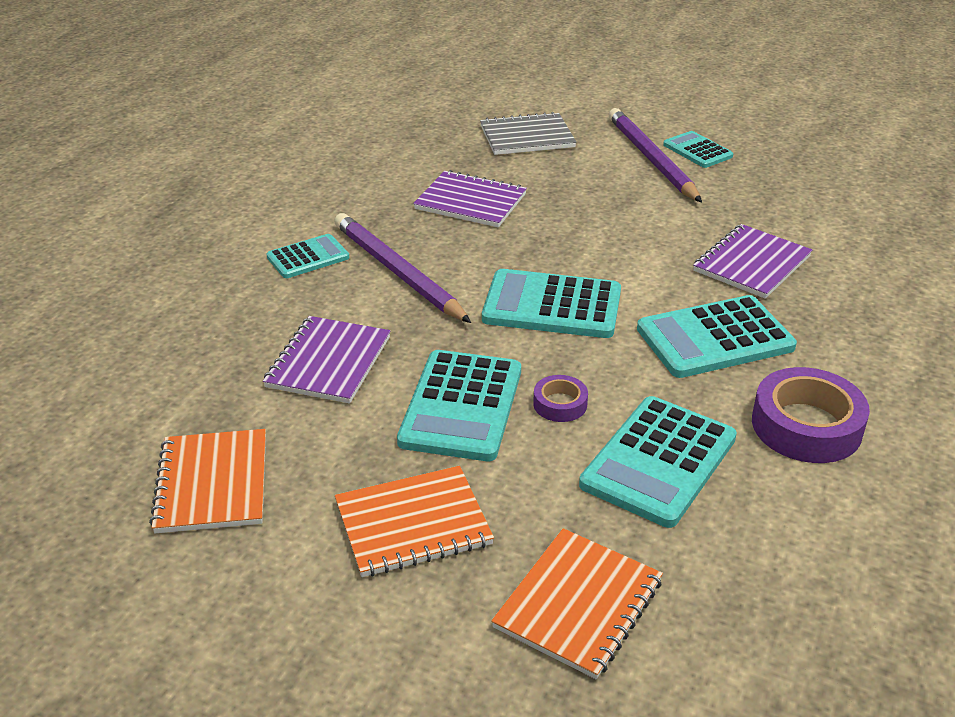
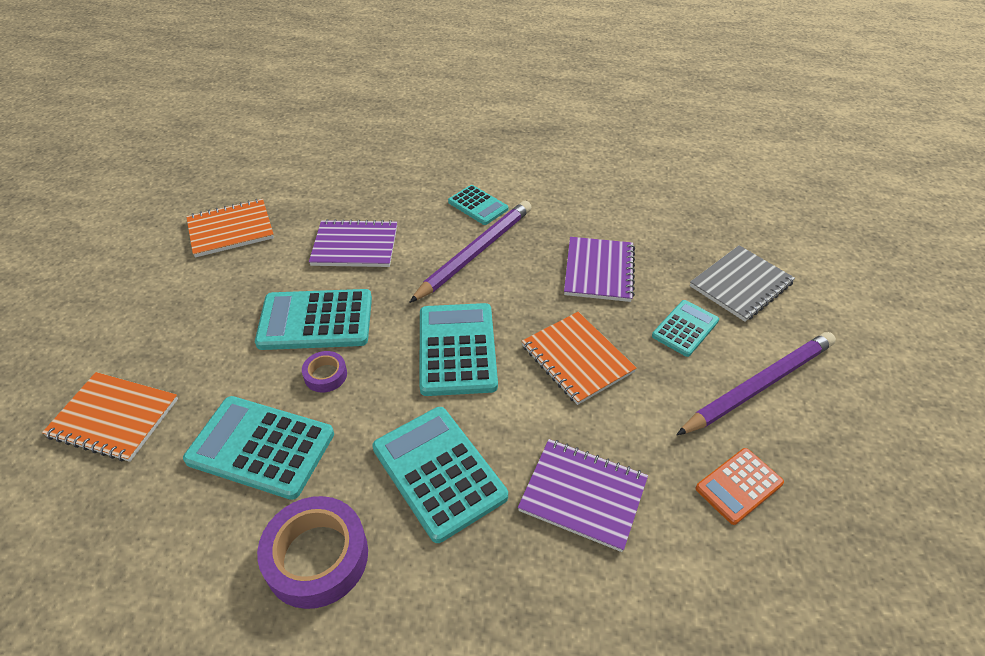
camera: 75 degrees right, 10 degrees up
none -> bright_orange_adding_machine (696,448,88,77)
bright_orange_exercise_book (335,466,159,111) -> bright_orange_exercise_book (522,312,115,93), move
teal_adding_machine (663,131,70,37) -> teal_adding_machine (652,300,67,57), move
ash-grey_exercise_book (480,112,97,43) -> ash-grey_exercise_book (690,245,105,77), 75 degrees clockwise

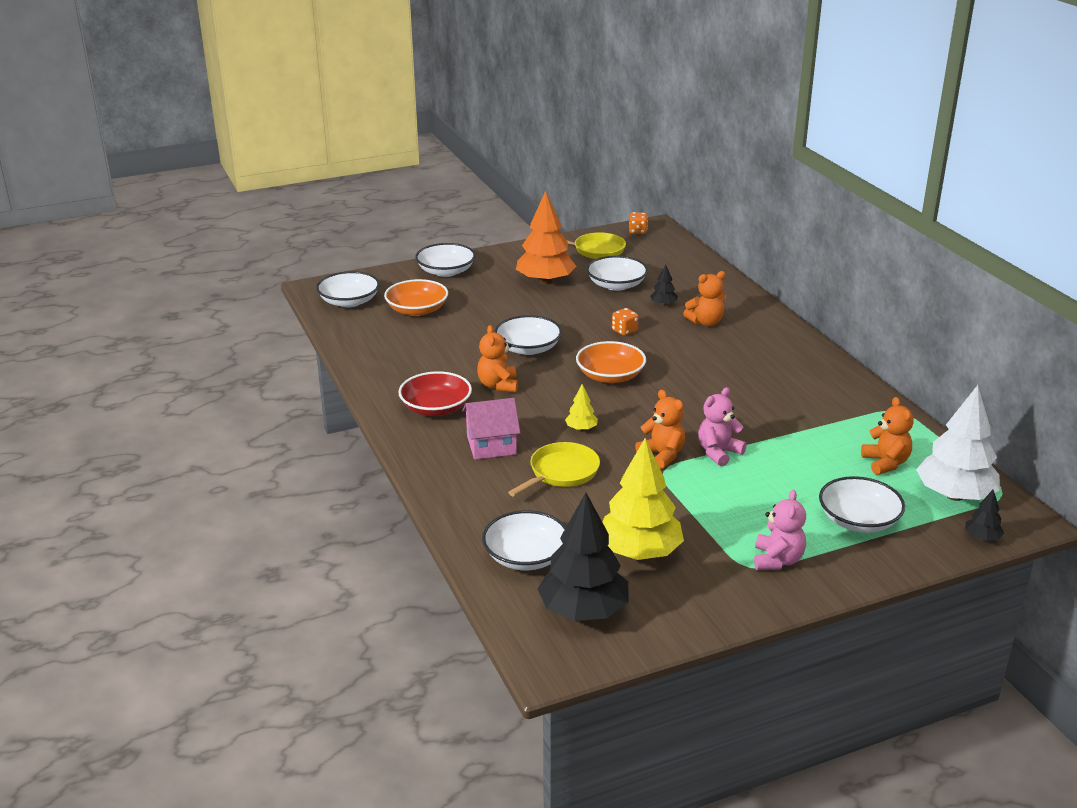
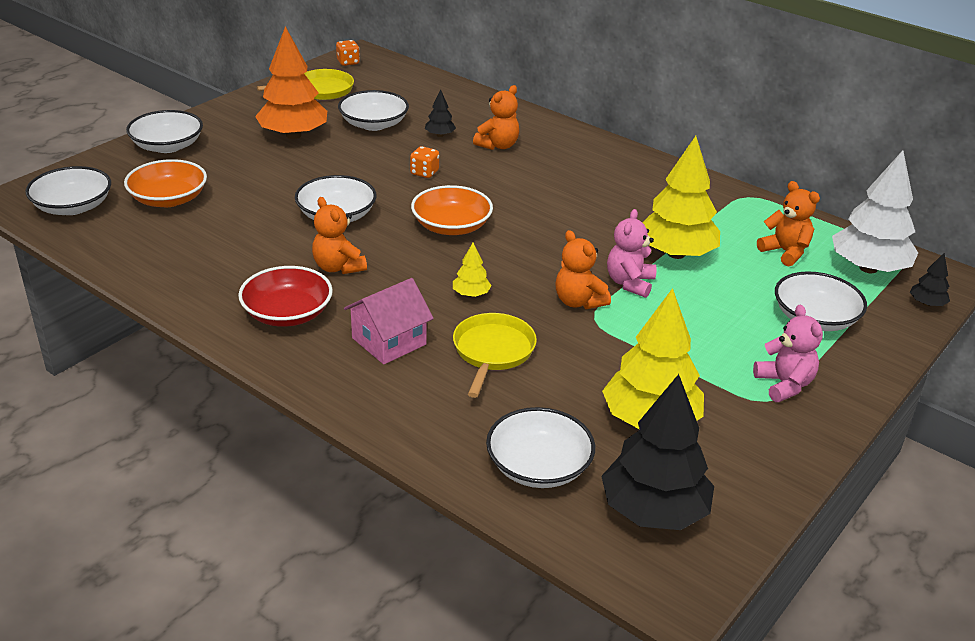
camera: 30 degrees left, 5 degrees up
none -> golden_toy_tree (643,136,77,123)
bright_orange_teddy_bear (635,389,50,80) -> bright_orange_teddy_bear (555,230,56,79), 150 degrees counterclockwise

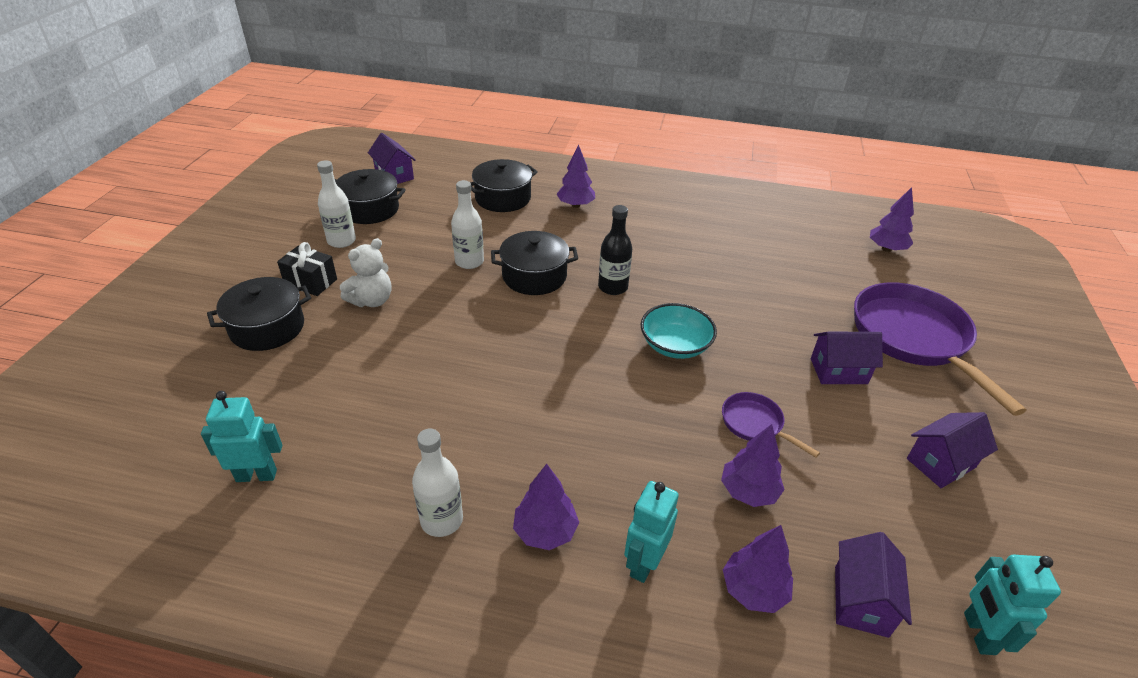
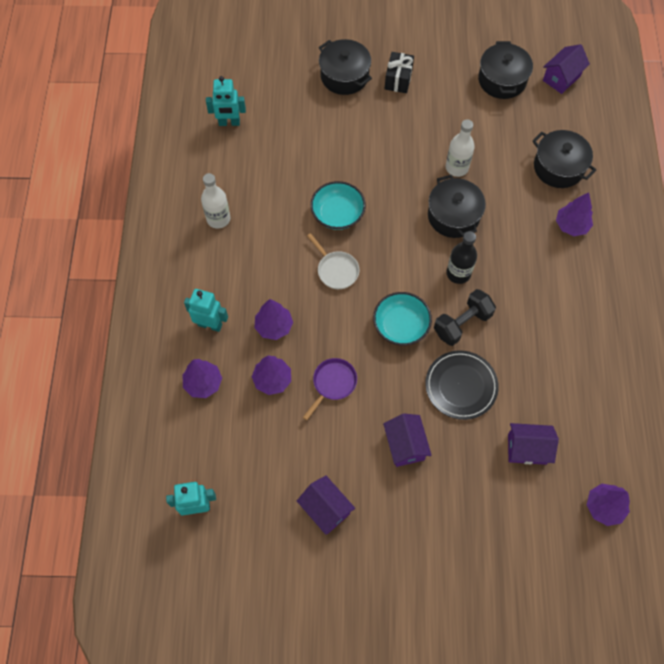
camera: 80 degrees right, 25 degrees up
pure_white_bottle (317,160,39,88) -> none
pure_white_teddy_bear (340,238,51,69) -> none
purple_frying_pan (854,282,173,134) -> none
none -> pure_white_frying_pan (307,233,52,56)
none -> teal_serving_bowl (310,181,56,49)
none -> ebony_flat_dish (425,350,74,70)
none -> ebony_hand_weight (434,289,62,57)
purple_toy_tree (513,464,66,86) -> purple_toy_tree (255,299,38,41), move
purple_cottage (835,532,77,106) -> purple_cottage (508,423,51,42), move
teal_robot_figure (201,391,81,91) -> teal_robot_figure (206,76,40,50), 105 degrees clockwise

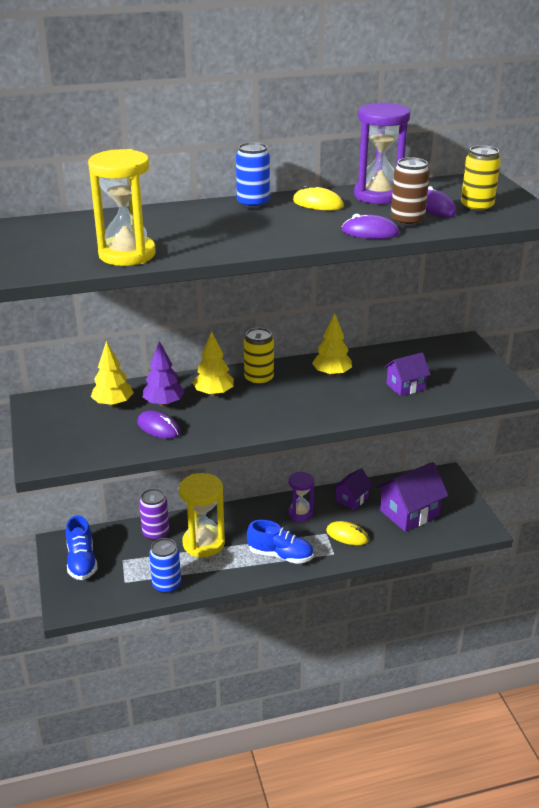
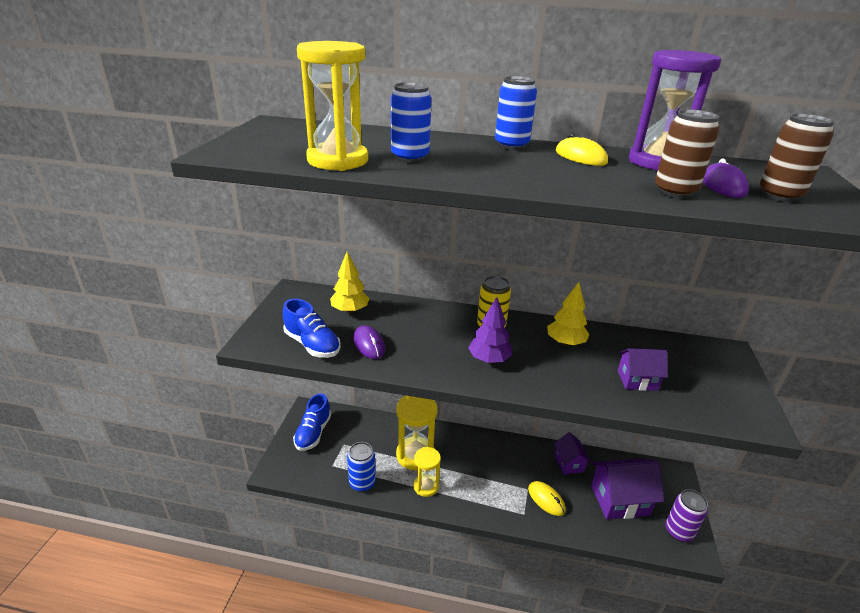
camera: 25 degrees right, 0 degrees up
golden_toy_tree (193,331,41,65) -> none
purple_sand_timer (288,472,26,49) -> none
purple_PC_mouse (342,214,57,25) -> none
none -> royal_blue_can (391,82,40,81)
none -> golden_sand_timer (413,447,28,50)
purple_can (139,489,30,52) -> purple_can (665,489,43,53), move
purple_toy_tree (143,341,42,66) -> purple_toy_tree (468,297,44,66), move
royal_blue_sneaker (247,520,67,44) -> royal_blue_sneaker (283,299,58,59), move
golden_can (461,145,40,68) -> dark_brown_can (760,113,75,89)
purple_cottage (333,468,40,42) -> purple_cottage (554,432,37,42), 75 degrees counterclockwise

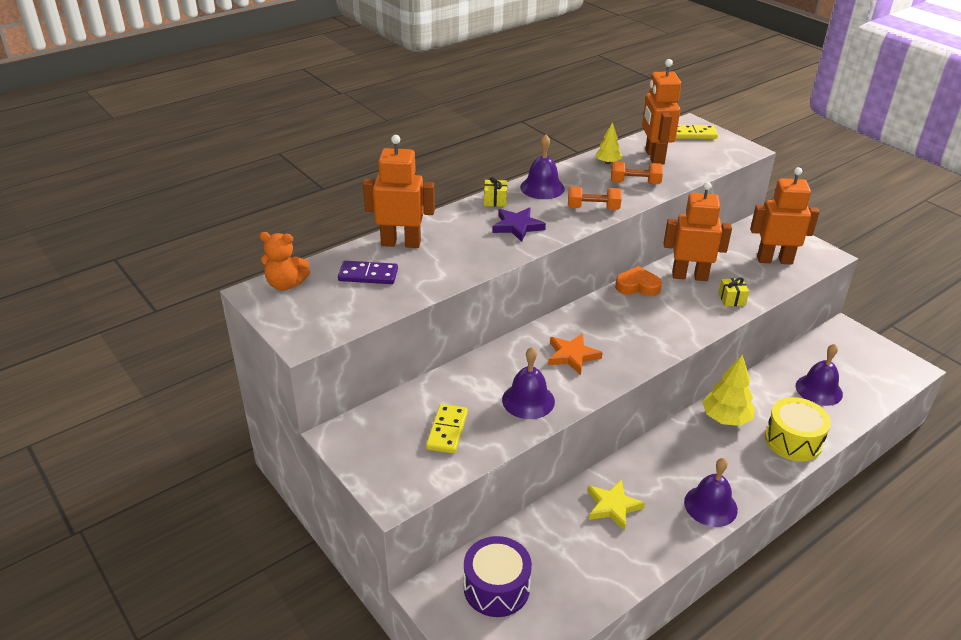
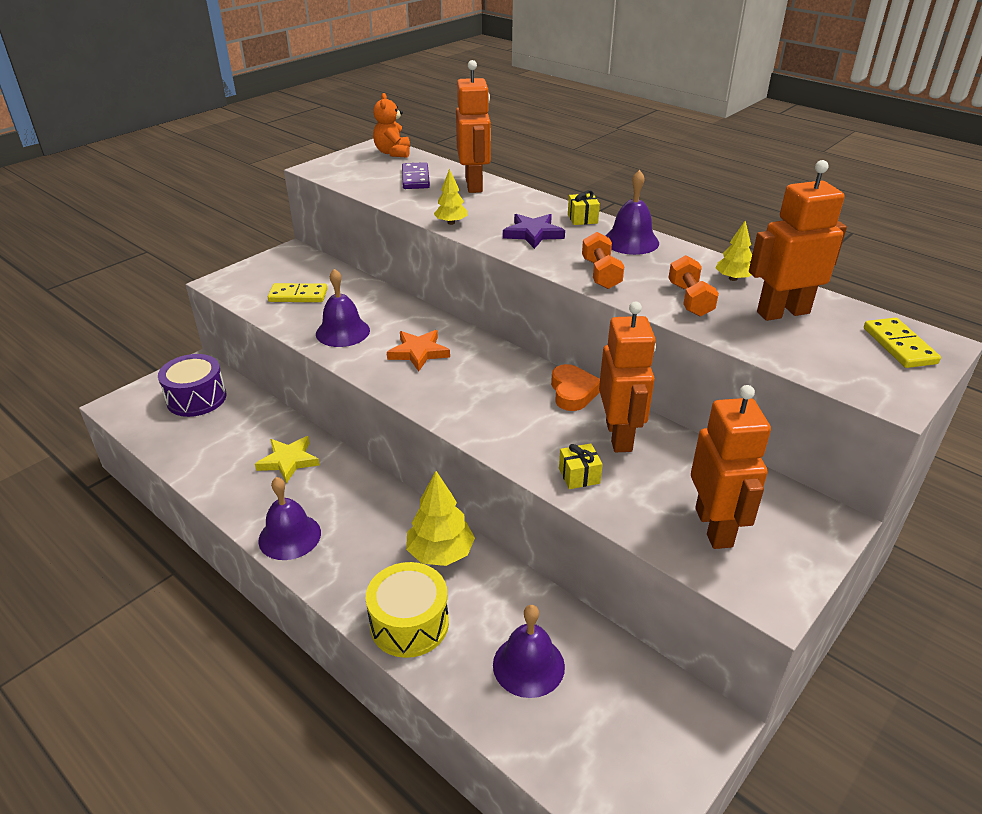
camera: 80 degrees right, 0 degrees up
none -> golden_toy_tree (434,169,34,56)

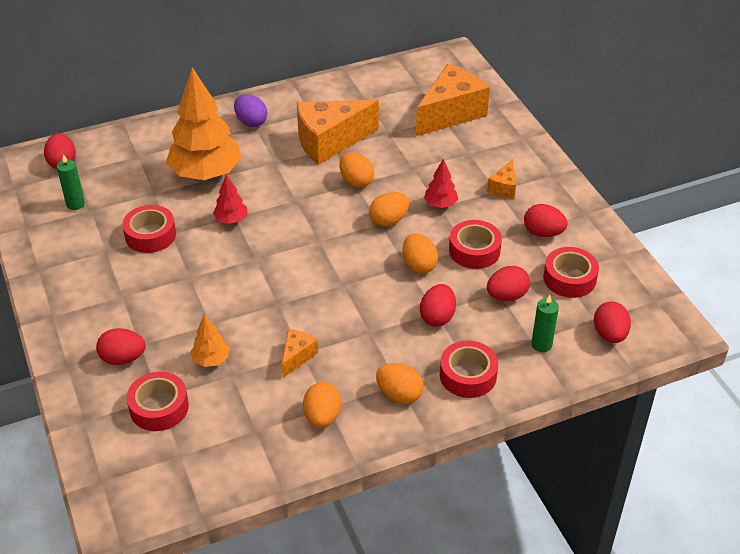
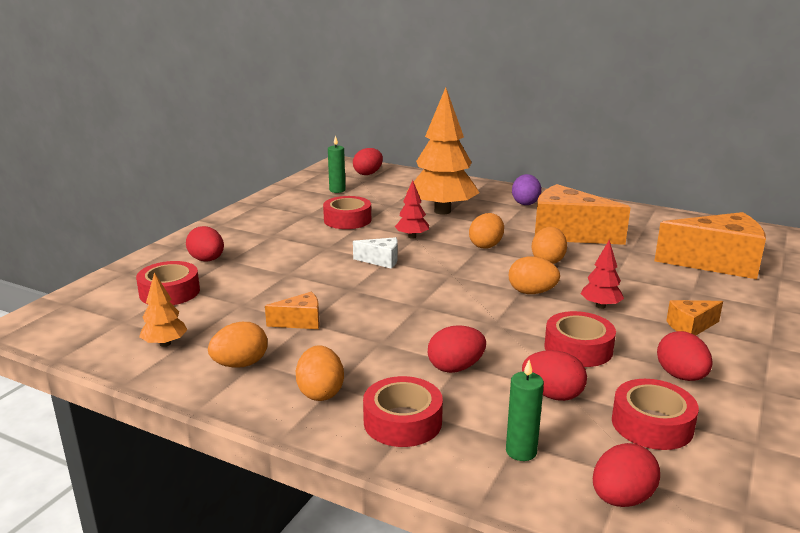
camera: 50 degrees right, 20 degrees down
none -> pure_white_piece_of_cheese (353,237,45,32)
bright_orange_toy_tree (190,314,40,53) -> bright_orange_toy_tree (139,272,49,75), move
bright_orange_egg_shape (403,233,35,40) -> bright_orange_egg_shape (469,213,35,36), move

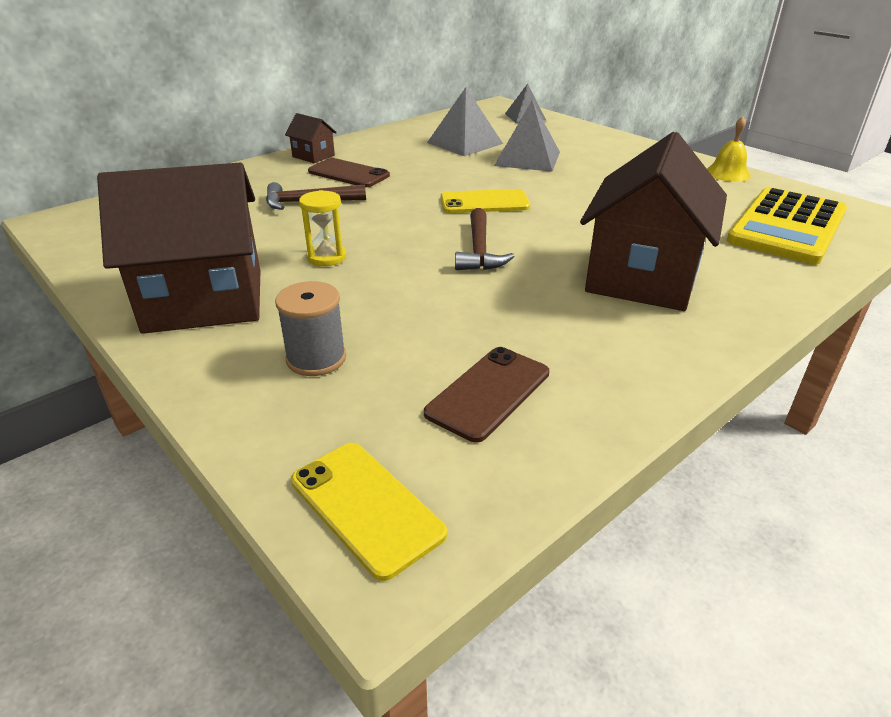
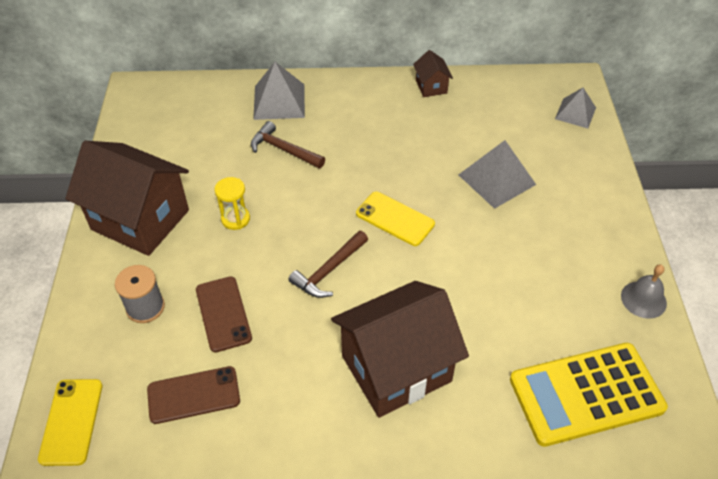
camera: 40 degrees right, 15 degrees up
dark_brown_cottage (285,113,52,50) -> dark_brown_cottage (413,50,40,47), move
dark_brown_phone (308,158,82,29) -> dark_brown_phone (196,276,56,76), move
ash-grey_pyramid_shape (427,87,76,69) -> ash-grey_pyramid_shape (253,62,52,58), move
golden_hand_bell (707,116,44,66) -> ash-grey_hand_bell (621,264,46,55)

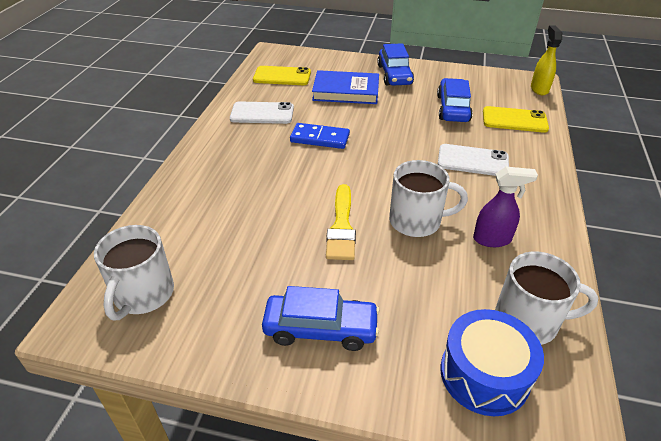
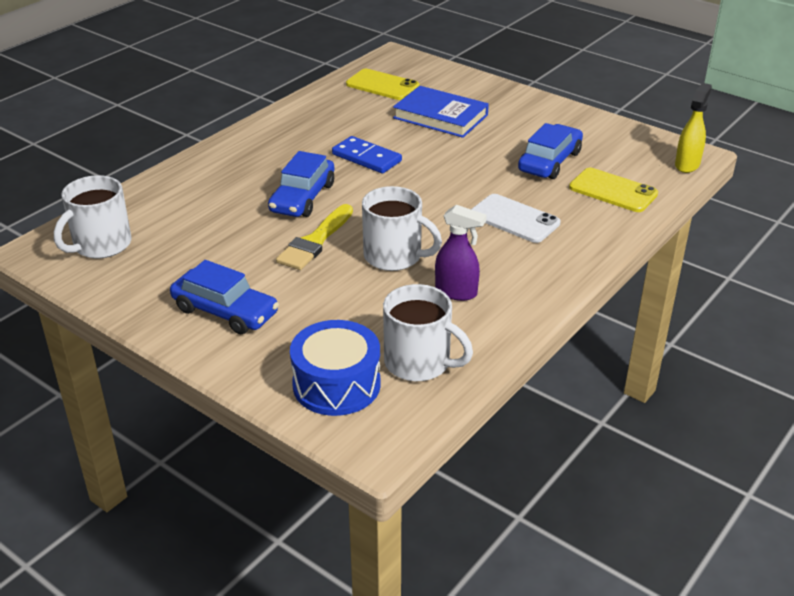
camera: 25 degrees right, 5 degrees down
pure_white_phone (230,102,64,22) -> none
royal_blue_car (377,43,37,43) -> royal_blue_car (268,151,66,66), move

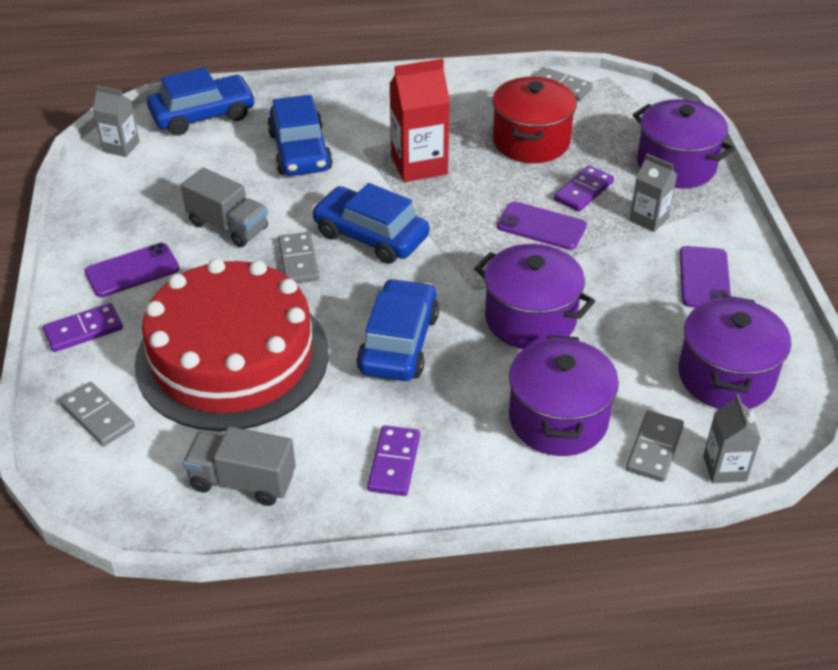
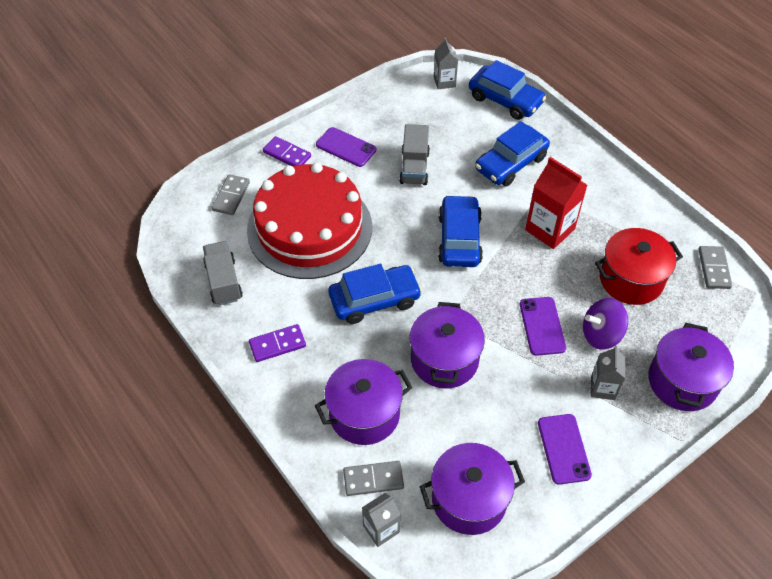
camera: 60 degrees right, 10 degrees up
ash-grey_domino (278,232,42,51) -> none
purple_domino (554,165,60,47) -> purple_spinning_top (583,298,45,52)
purple_phone (680,246,51,61) -> purple_phone (538,414,54,71), 75 degrees counterclockwise

